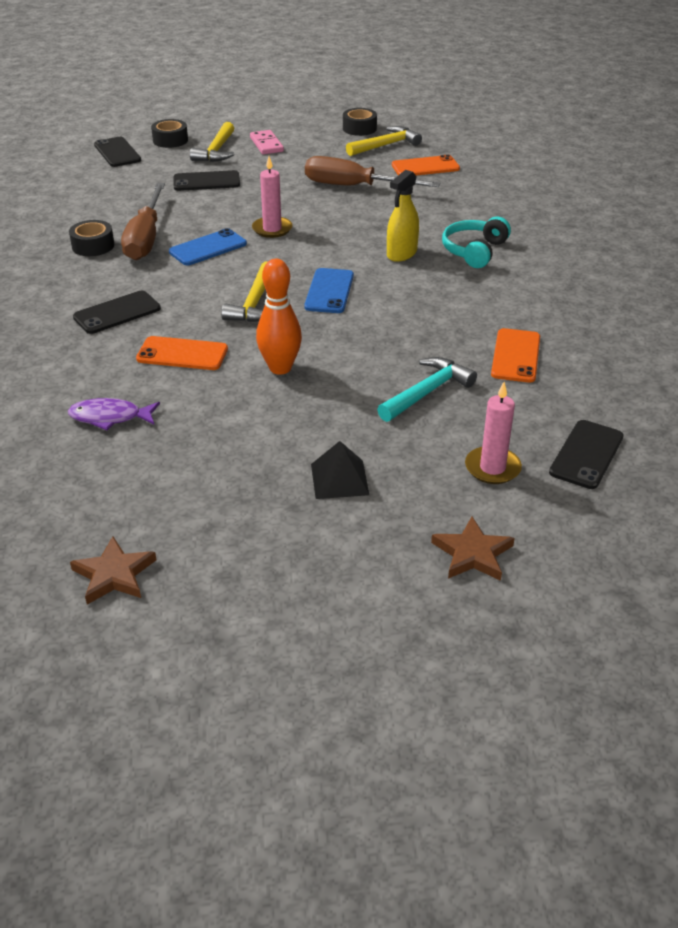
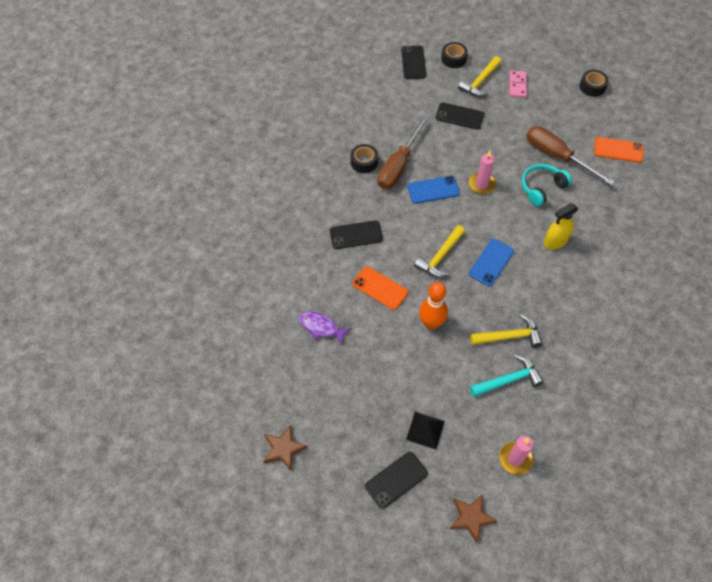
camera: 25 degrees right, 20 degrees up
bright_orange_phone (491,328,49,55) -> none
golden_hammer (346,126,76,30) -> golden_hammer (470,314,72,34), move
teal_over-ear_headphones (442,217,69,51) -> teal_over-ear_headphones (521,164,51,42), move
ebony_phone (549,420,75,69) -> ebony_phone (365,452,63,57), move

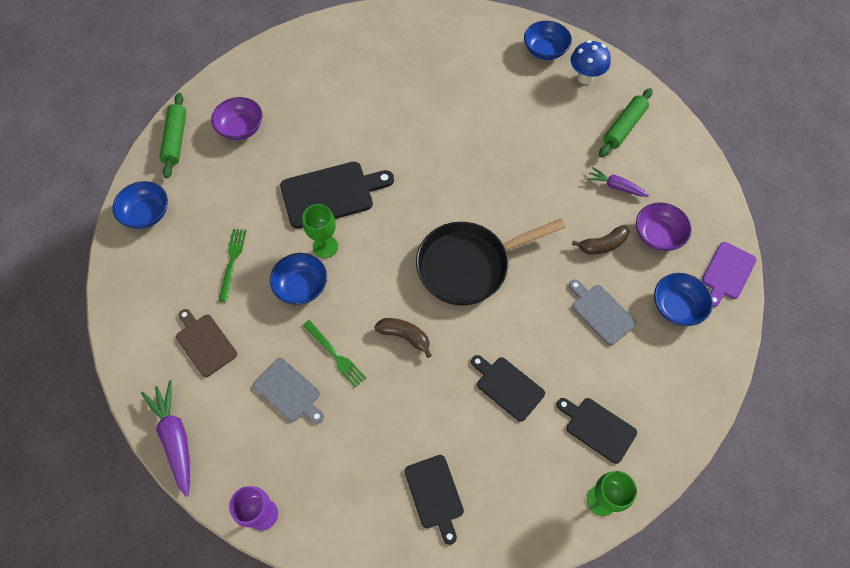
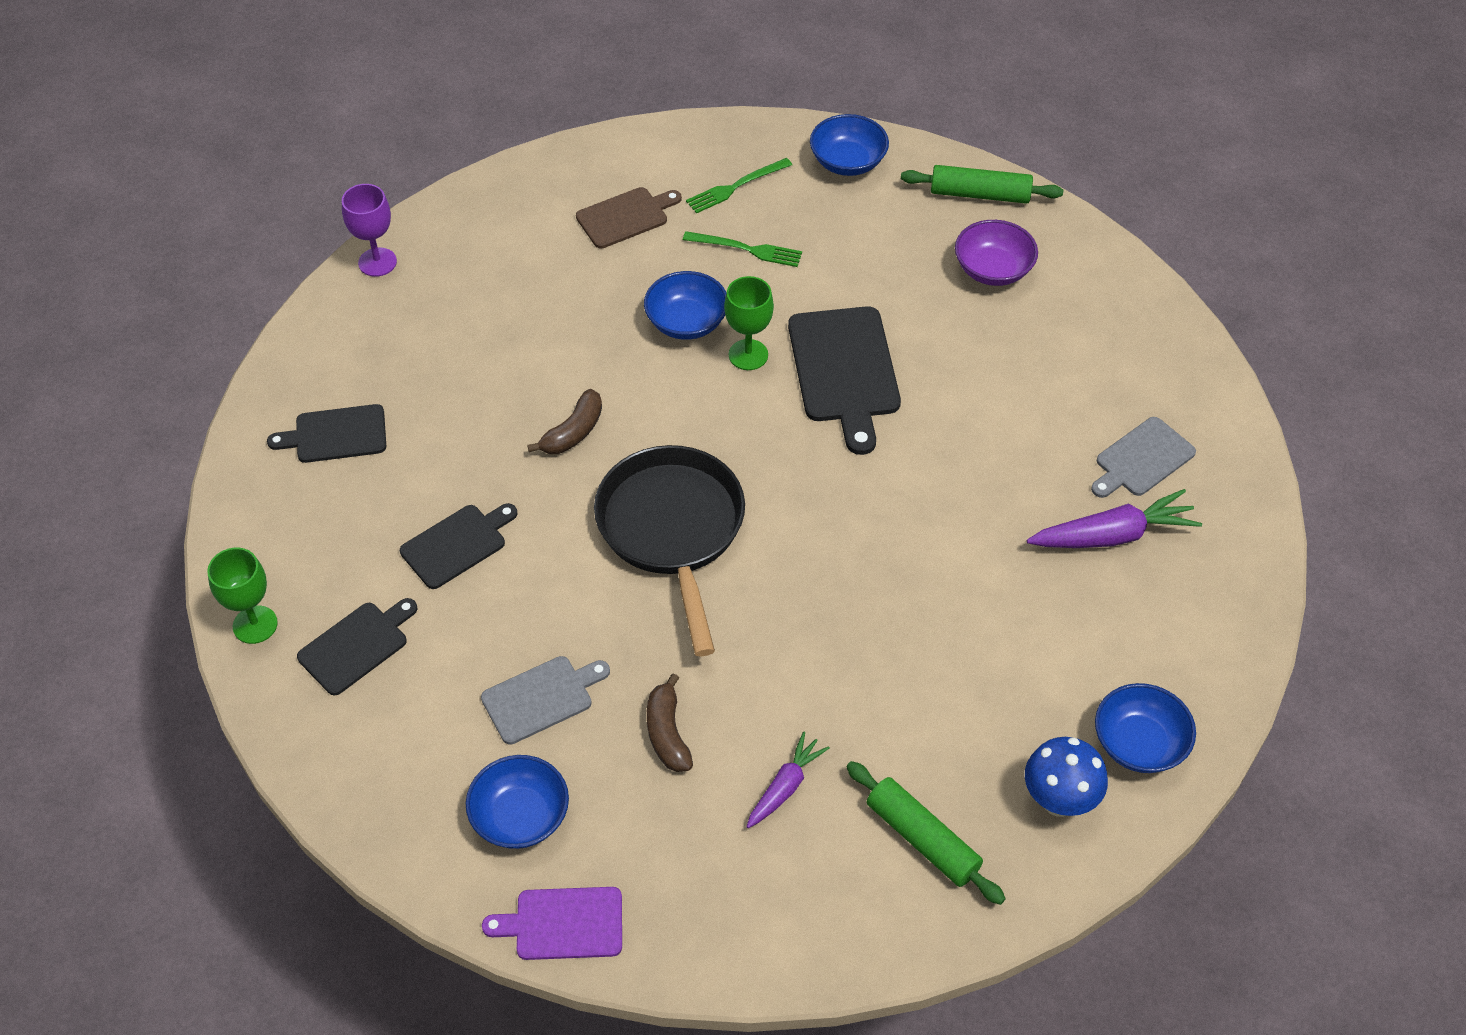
camera: 100 degrees right, 10 degrees down
purple_serving_bowl (636,202,56,49) -> none
purple_root_vegetable (141,380,49,117) -> purple_root_vegetable (1027,489,175,59), move
ash-grey_cutting_board (253,358,71,66) -> ash-grey_cutting_board (1091,417,105,81), move
leaf-green_dinner_fork (303,320,63,68) -> leaf-green_dinner_fork (686,158,106,55), move
purple_cutting_board (702,242,54,65) -> purple_cutting_board (482,887,140,73), 45 degrees counterclockwise

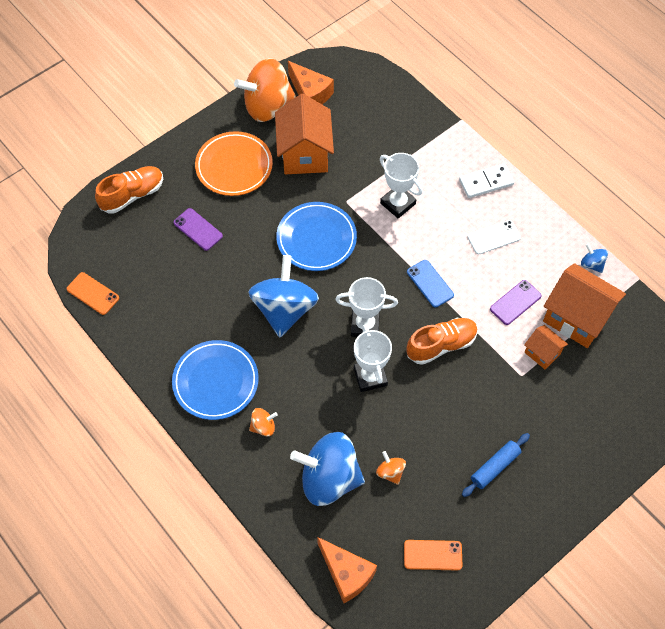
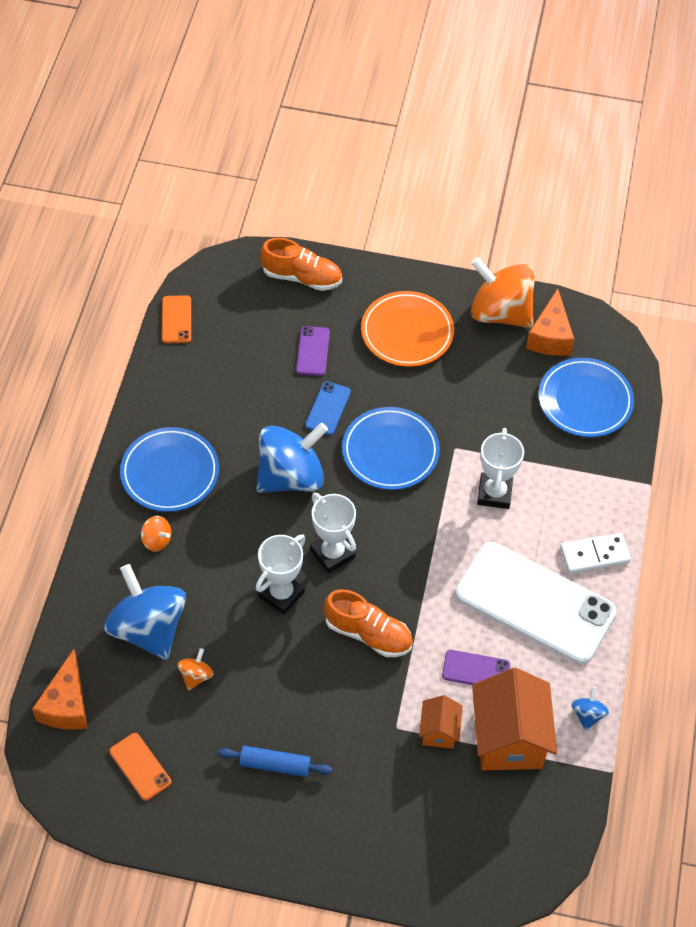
camera: 50 degrees right, 5 degrees down
bright_orange_cottage (275,94,59,80) -> none
none -> royal_blue_flat_dish (538,358,96,79)
royal_blue_phone (407,260,47,48) -> royal_blue_phone (305,381,46,54), move
pure_white_domino (459,164,55,34) -> pure_white_domino (560,533,71,41), 45 degrees counterclockwise
pure_white_phone (468,220,53,34) -> pure_white_phone (455,542,162,122), x2.36

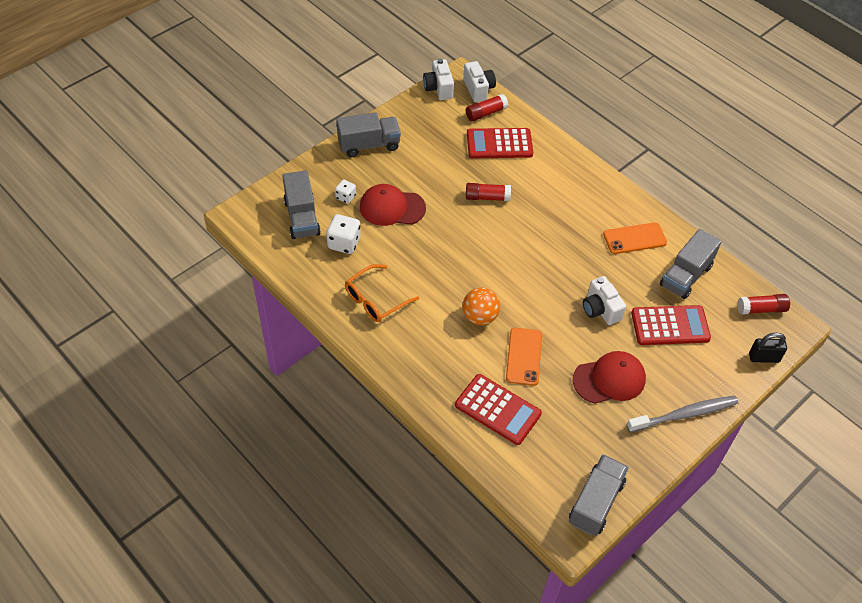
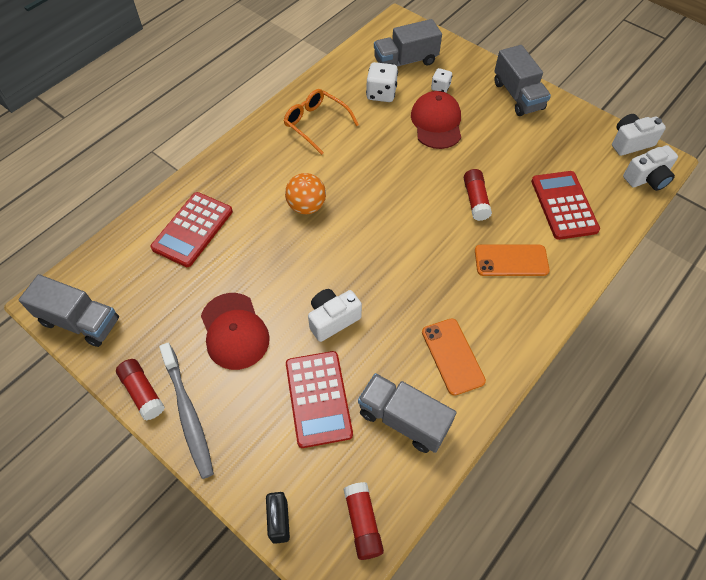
camera: 85 degrees right, 5 degrees up
red_stick_of_glue (466,94,42,28) -> red_stick_of_glue (116,359,49,61), move
bright_orange_phone (506,328,36,58) -> bright_orange_phone (475,245,75,31), move

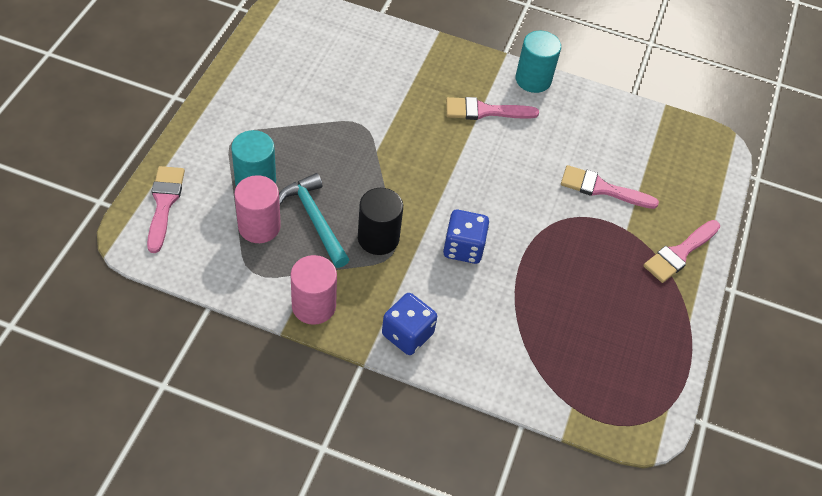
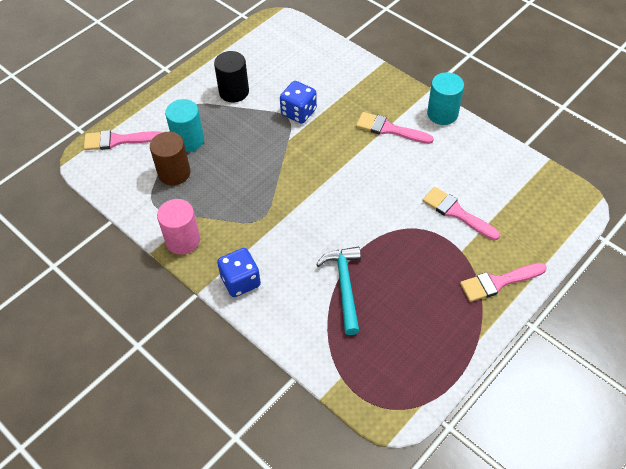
camera: 30 degrees right, 0 degrees up
teal_hammer (279,173,71,95) -> teal_hammer (316,247,45,88), move
ebony_solid_cylinder (358,188,45,67) -> ebony_solid_cylinder (214,51,35,51), move
royal_blue_dice (443,210,46,54) -> royal_blue_dice (280,81,37,43), move
rose-pink_solid_cylinder (234,175,47,68) -> dark_brown_solid_cylinder (150,132,41,54)
rose-pink_paint_brush (147,166,38,87) -> rose-pink_paint_brush (84,130,78,20), 120 degrees counterclockwise

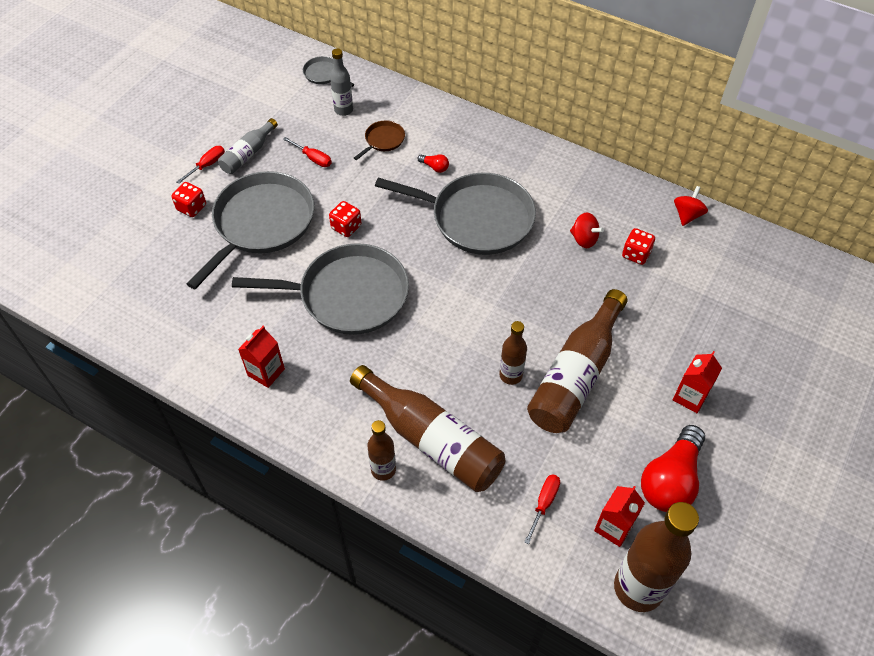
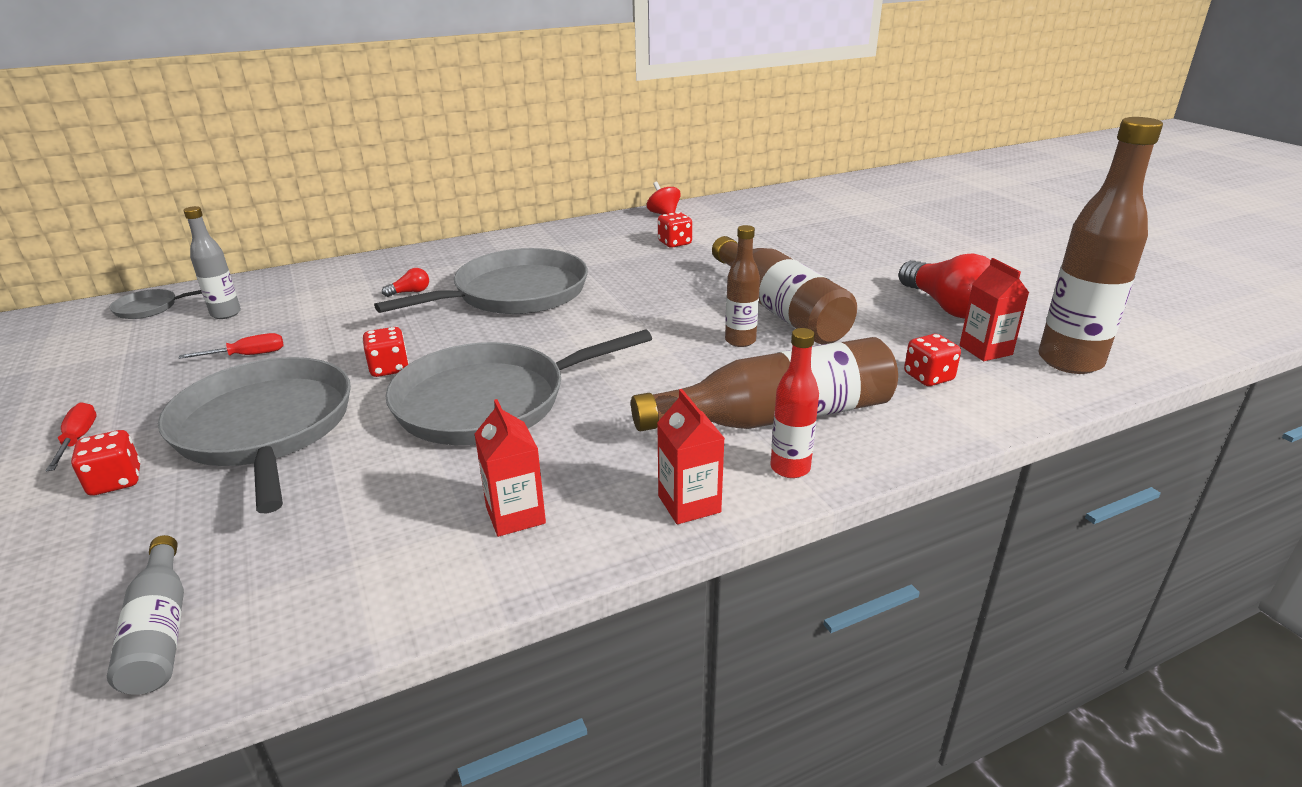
camera: 55 degrees left, 25 degrees down
dark_brown_frying_pan (354,121,51,39) -> none
red_spinning_top (570,213,34,35) -> none
ash-grey_bottle (218,118,60,56) -> ash-grey_bottle (107,535,77,160), move
red_carton (673,351,49,62) -> red_carton (657,389,67,135), move
red_flat_screwdriver (524,474,36,70) -> red_dice (904,334,57,52)
dark_brown_bottle (367,420,29,61) -> red_bottle (770,328,49,150)
ash-grey_frying_pan (232,243,177,92) -> ash-grey_frying_pan (385,329,267,116), 150 degrees counterclockwise

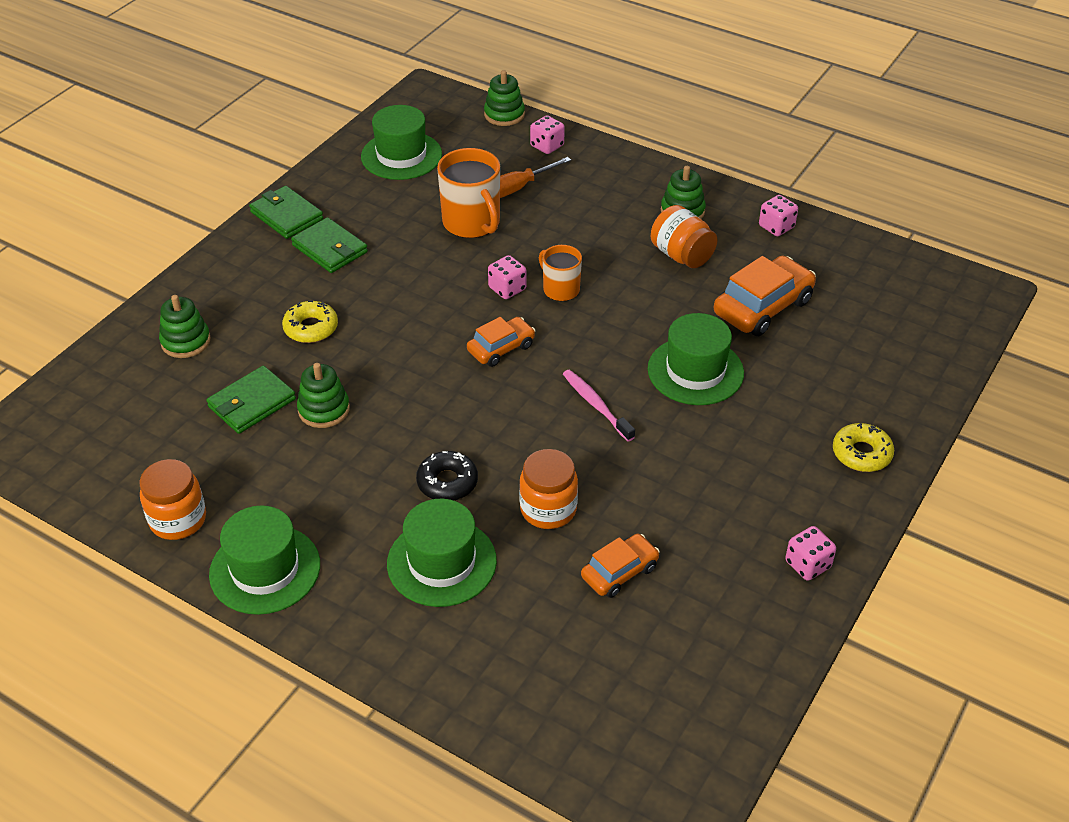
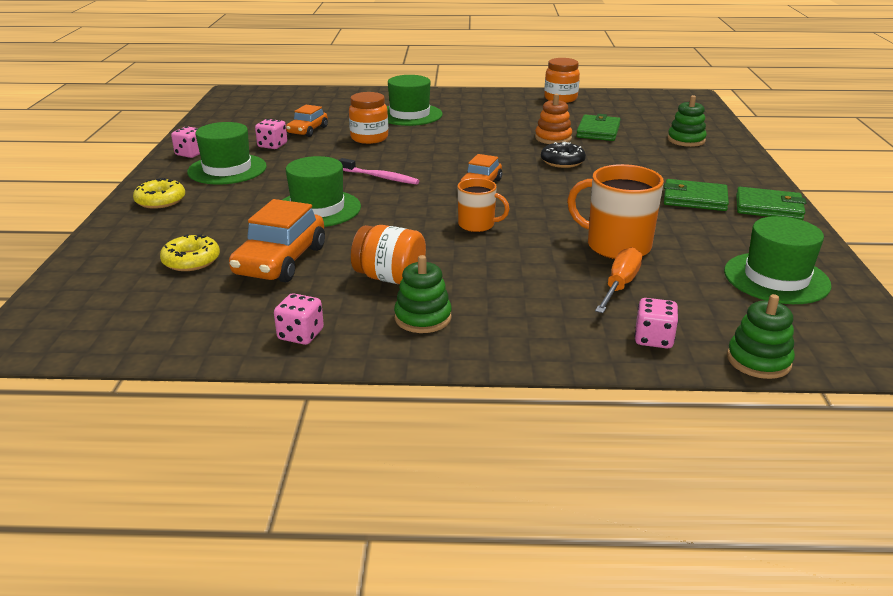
camera: 150 degrees right, 15 degrees down
leaf-green_hat (209,505,111,110) -> leaf-green_hat (187,122,80,62), move
golden_doughnut (282,300,56,43) -> golden_doughnut (160,234,60,37), move
ebony_doughnut (416,451,62,50) -> ebony_doughnut (541,142,45,26), move
rose-pink_dice (488,255,39,44) -> rose-pink_dice (255,119,32,30), move
leaf-green_stacking_toy (297,363,53,65) -> bright_orange_stacking_toy (535,94,37,50)

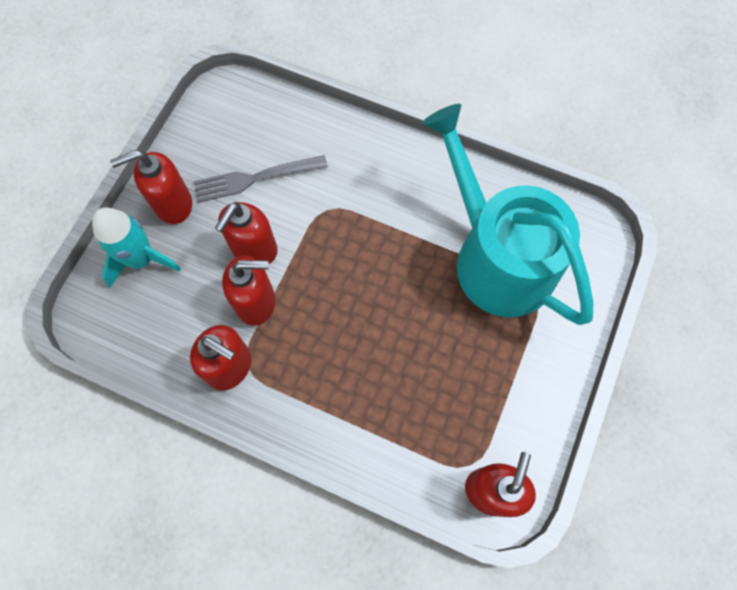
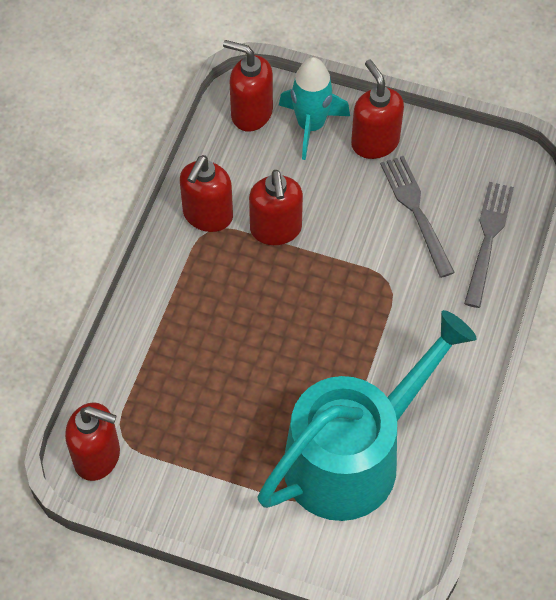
camera: 85 degrees right, 10 degrees down
none -> ash-grey_dinner_fork (464,182,50,126)
red_pump_bottle (215,202,63,62) -> red_pump_bottle (223,40,50,92), move

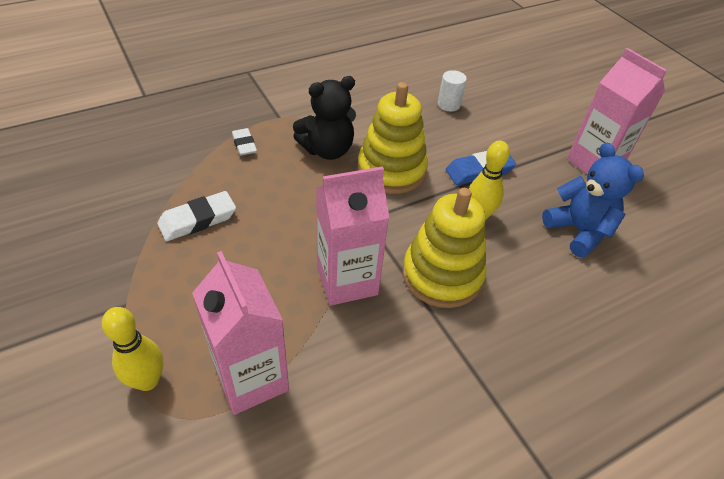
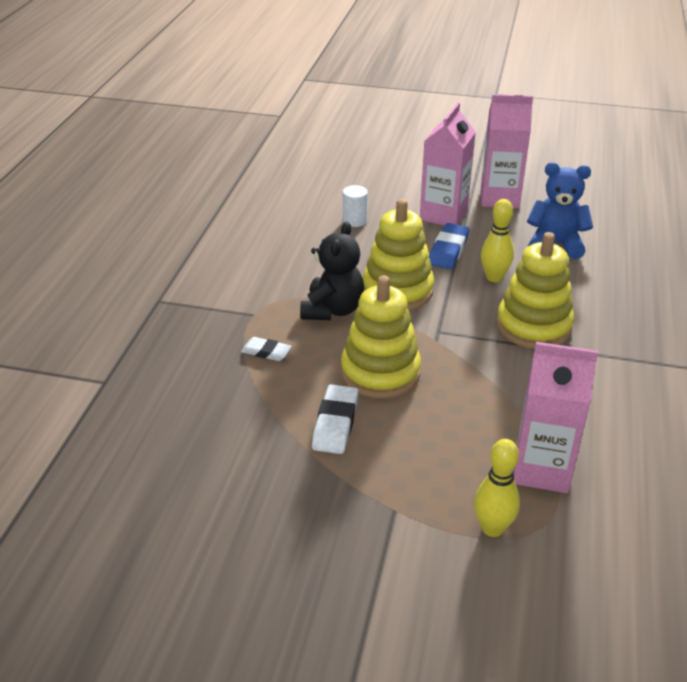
camera: 45 degrees left, 10 degrees down
none -> golden_stacking_toy (341,275,80,123)
rose-pink_carton (316,167,73,139) -> rose-pink_carton (420,103,56,123), move

